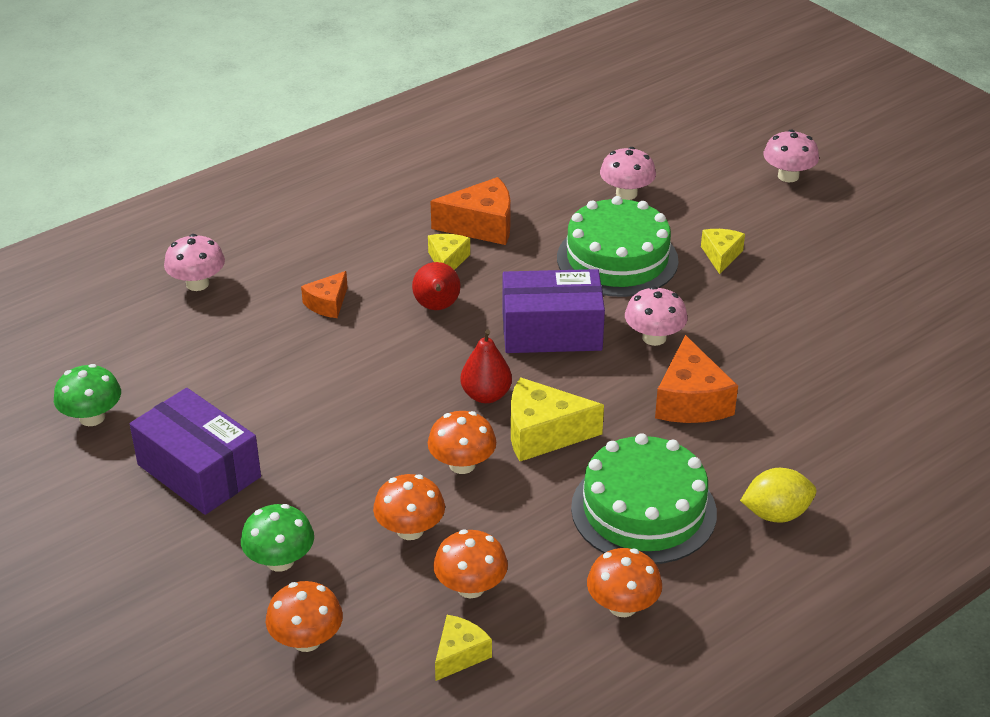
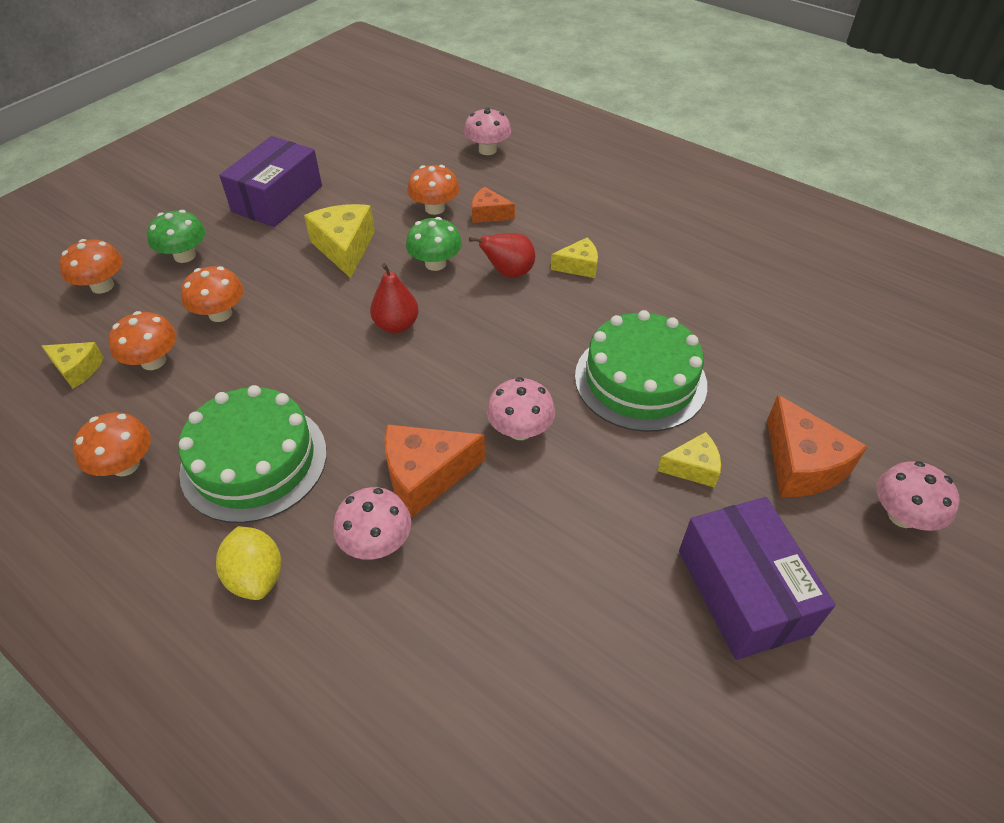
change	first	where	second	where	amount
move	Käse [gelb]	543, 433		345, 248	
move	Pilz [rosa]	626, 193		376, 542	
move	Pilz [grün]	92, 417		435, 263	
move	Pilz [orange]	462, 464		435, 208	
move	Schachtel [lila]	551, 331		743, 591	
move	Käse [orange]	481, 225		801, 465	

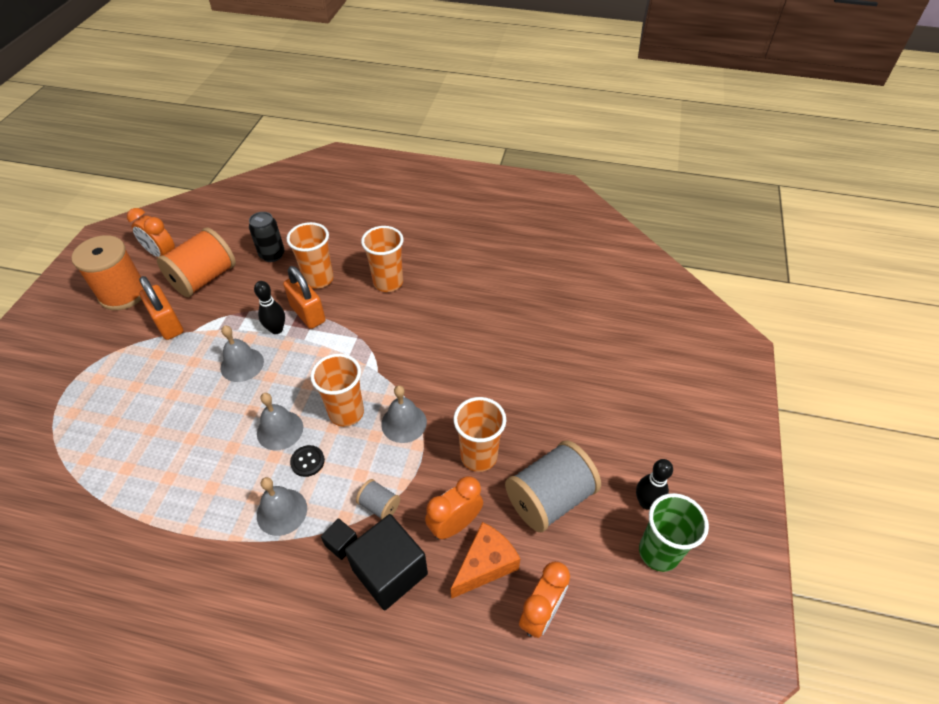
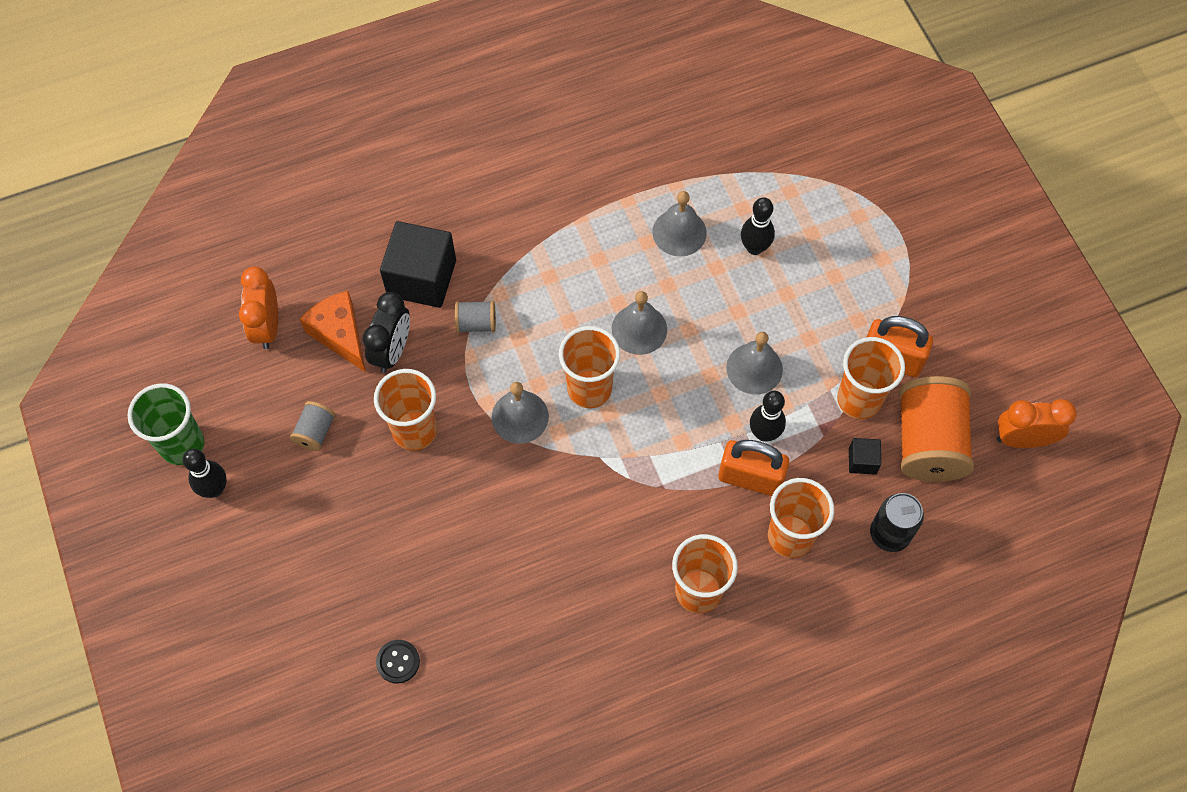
change	first	where	second	where	amount
resize	Garnrolle [grau]	549, 498		315, 432	x0.47
rotate	Käse [orange]	485, 565		340, 334	135 degrees clockwise
recolor	Wecker [orange]	455, 525	Wecker [schwarz]	392, 351	
move	Knopf [schwarz]	307, 461		398, 662	
move	Glocke [grau]	282, 511		679, 232	
insert			Bowlingkegel [schwarz]	754, 247	
insert			Becher [orange]	859, 400	
move	Kubus [schwarz]	342, 544		862, 461	
delete	Garnrolle [orange]	123, 293			

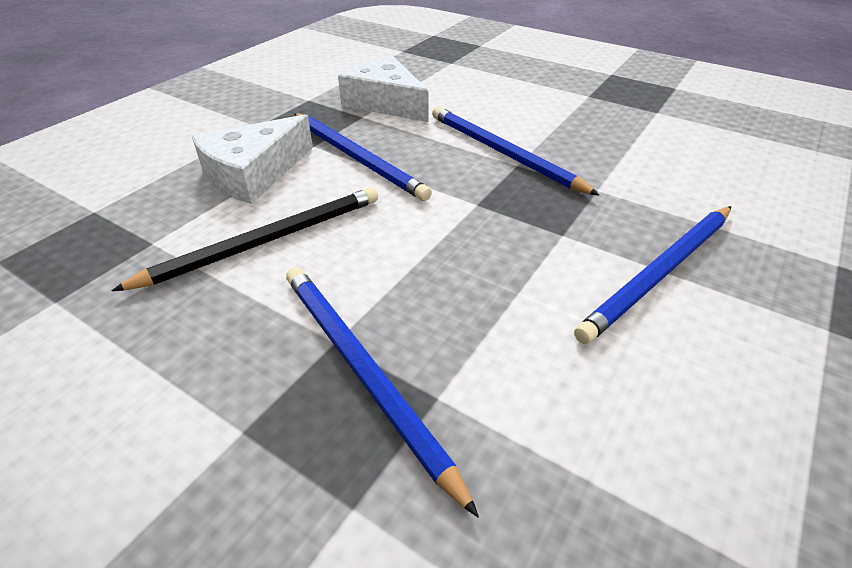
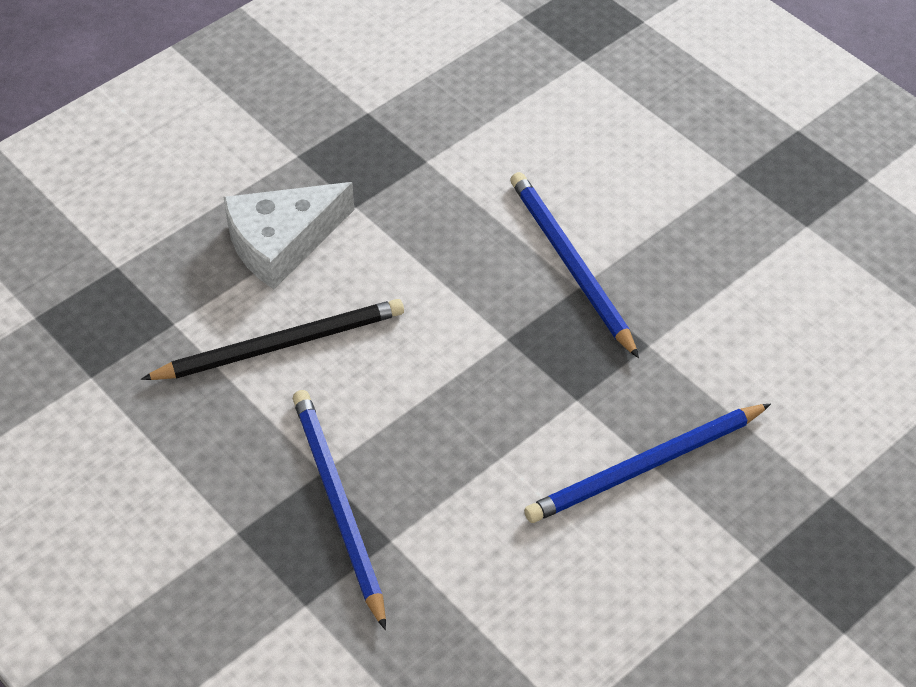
change	first	where	second	where	amount
delete	Bleistift [blau]	357, 158			
delete	Käse [weiß]	385, 102			

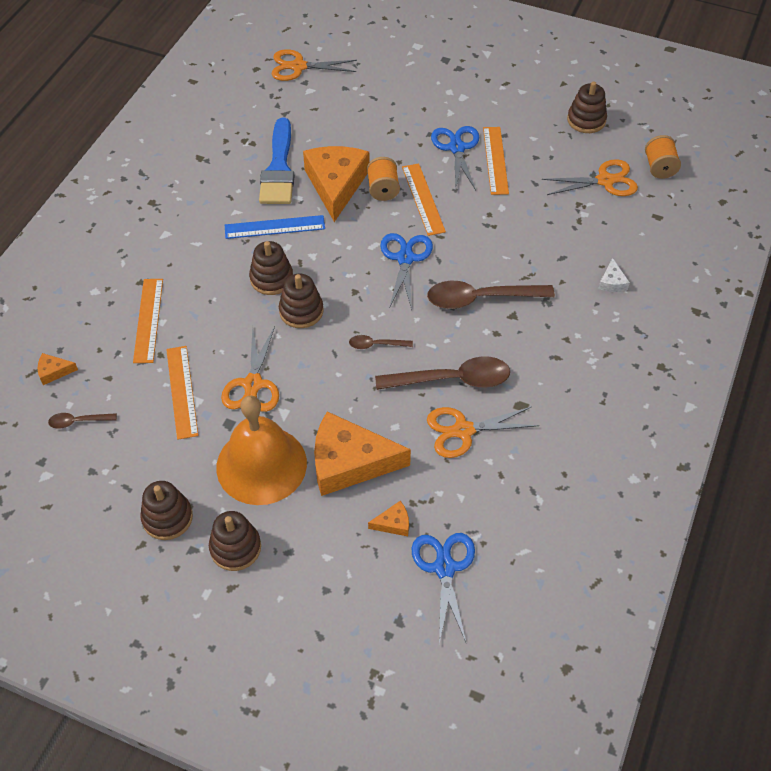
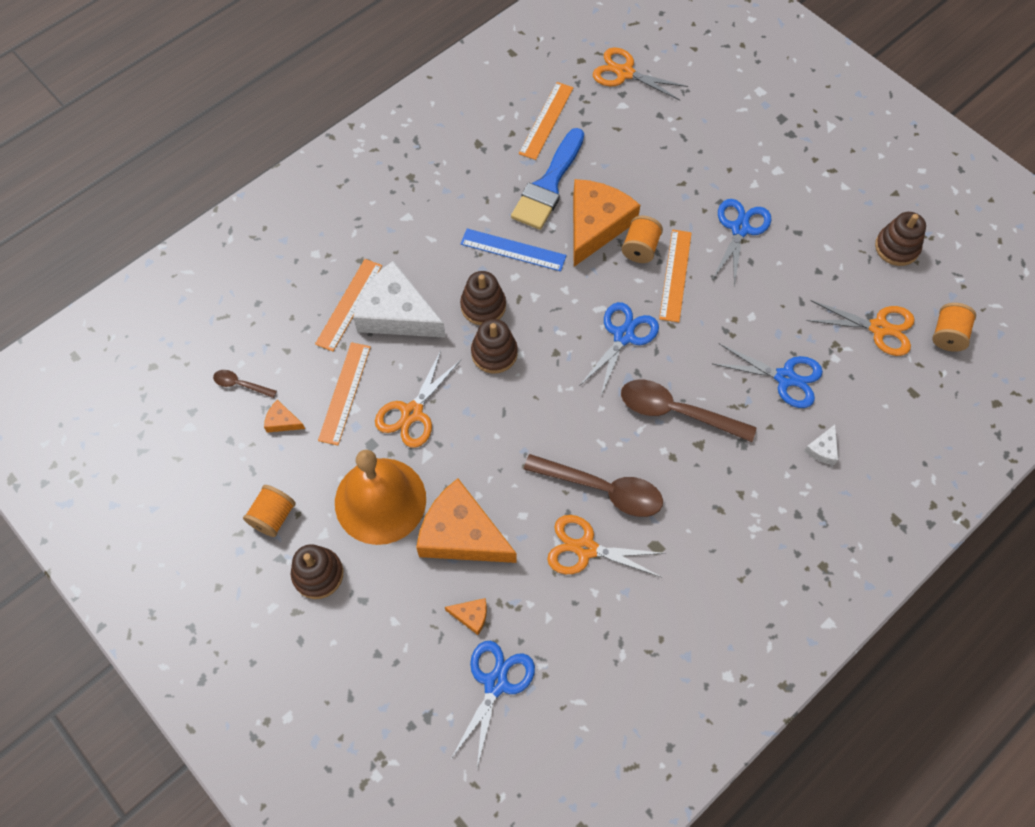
change	first	where	second	where	amount
replace	Stapelspielzeug [braun]	167, 518	Garnrolle [orange]	273, 517	
move	Käse [orange]	54, 371		282, 421	
insert			Käse [weiß]	396, 313	
move	Lineal [orange]	495, 160		546, 120	
insert			Schere [blau]	785, 378	
delete	Löffel [braun]	376, 345			

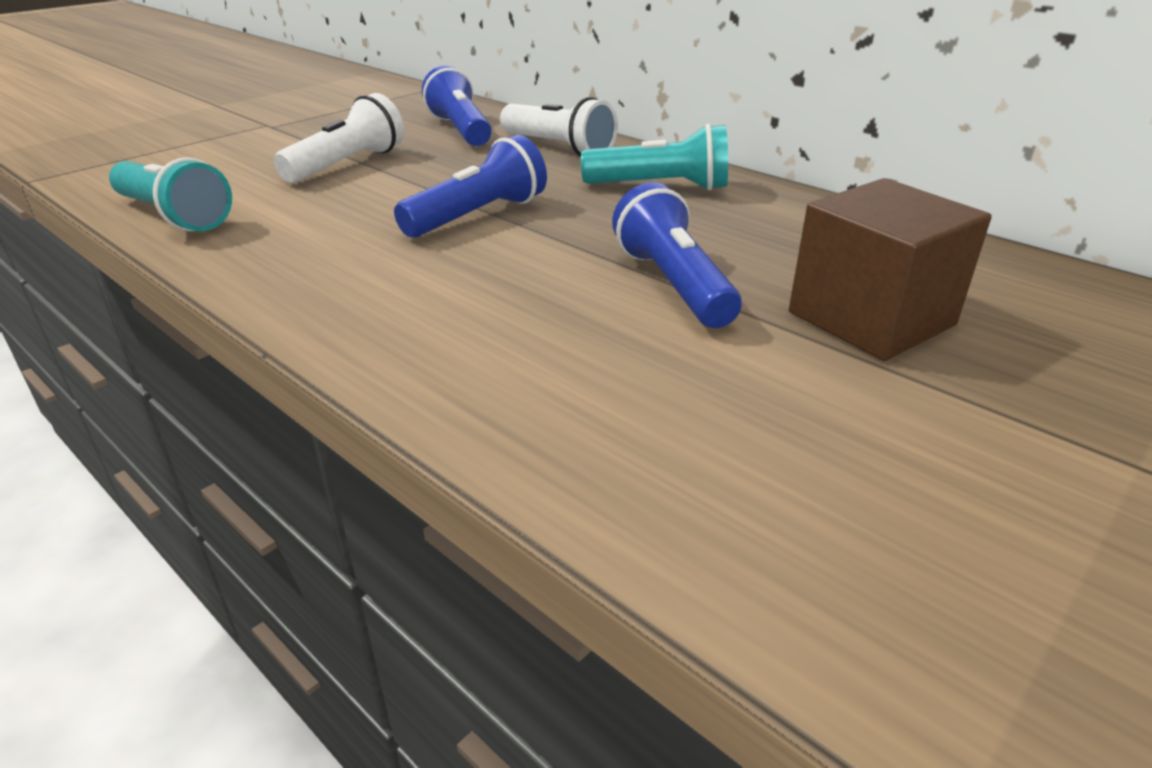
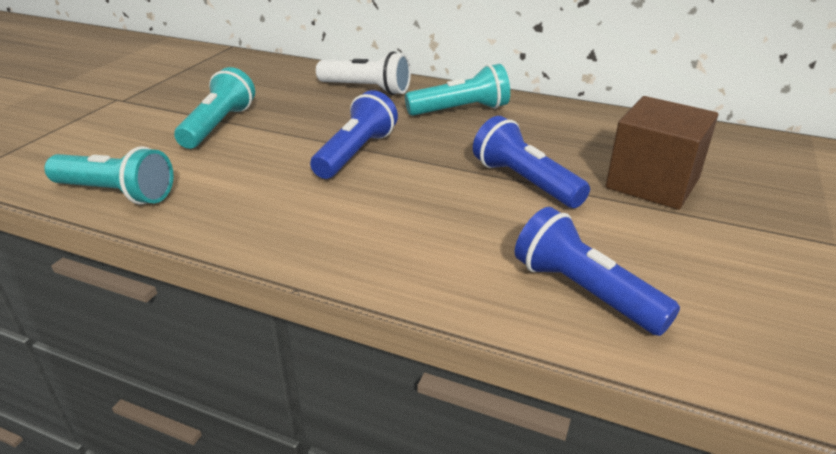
change	first	where	second	where	amount
recolor	Taschenlampe [weiß]	347, 164	Taschenlampe [türkis]	218, 125	
move	Taschenlampe [blau]	460, 130		584, 292	

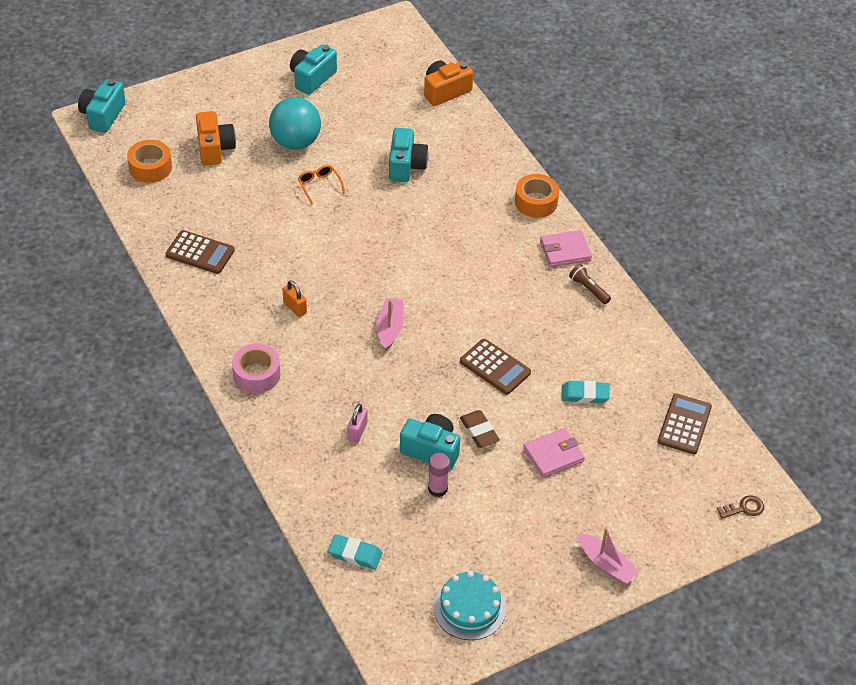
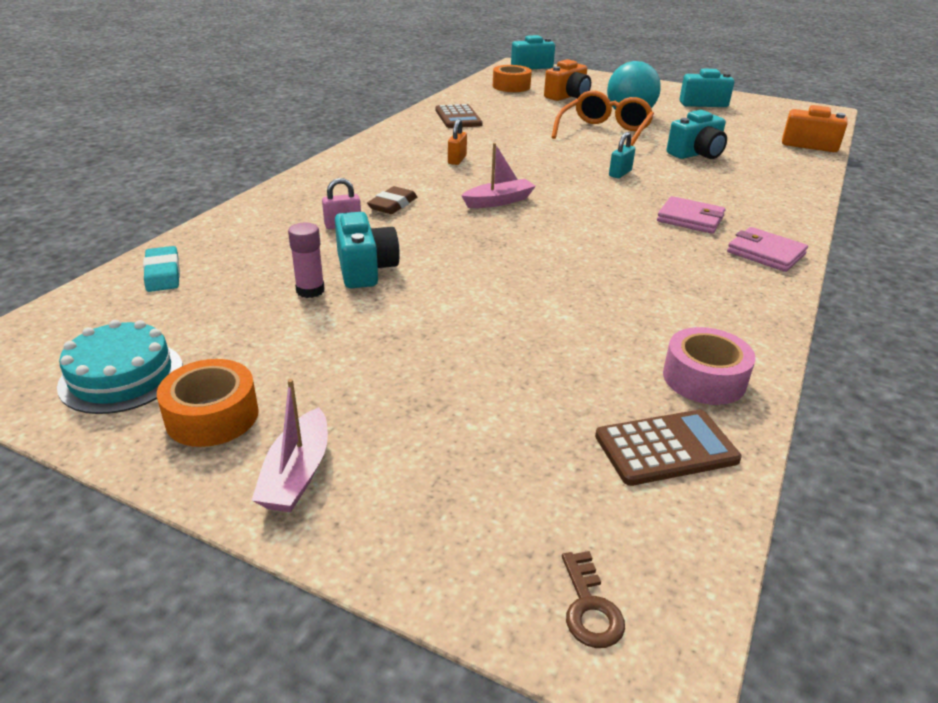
change	first	where	second	where	amount
move	Klebeband [orange]	536, 202		212, 416	
move	Radiergummi [braun]	479, 431		392, 205	
resize	Brille [orange]	319, 186		604, 133	x2.05
rotate	Schlüssel [braun]	744, 508		589, 607	45 degrees clockwise
insert			Vorhängeschloss [türkis]	620, 173	
move	Geldbörse [rosa]	553, 455		690, 219	
move	Klebeband [rosa]	256, 374		704, 378	
delete	Taschenrechner [braun]	495, 367			
delete	Radiergummi [türkis]	585, 394			
delete	Taschenlampe [braun]	588, 289			

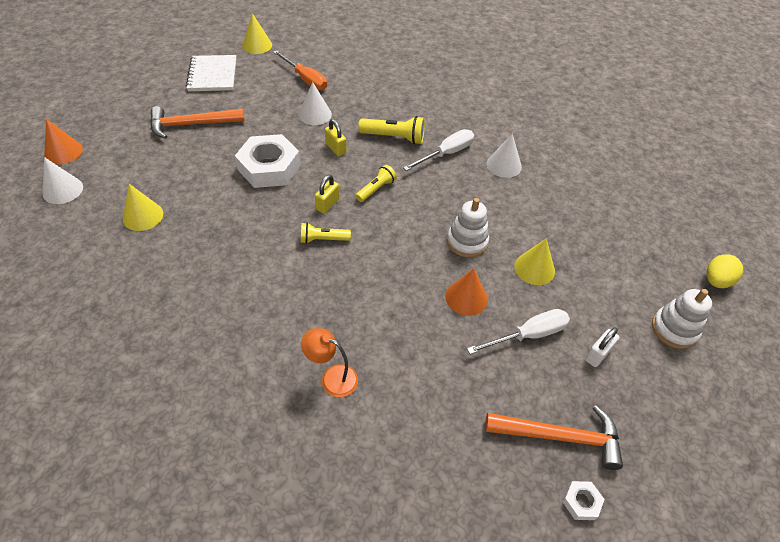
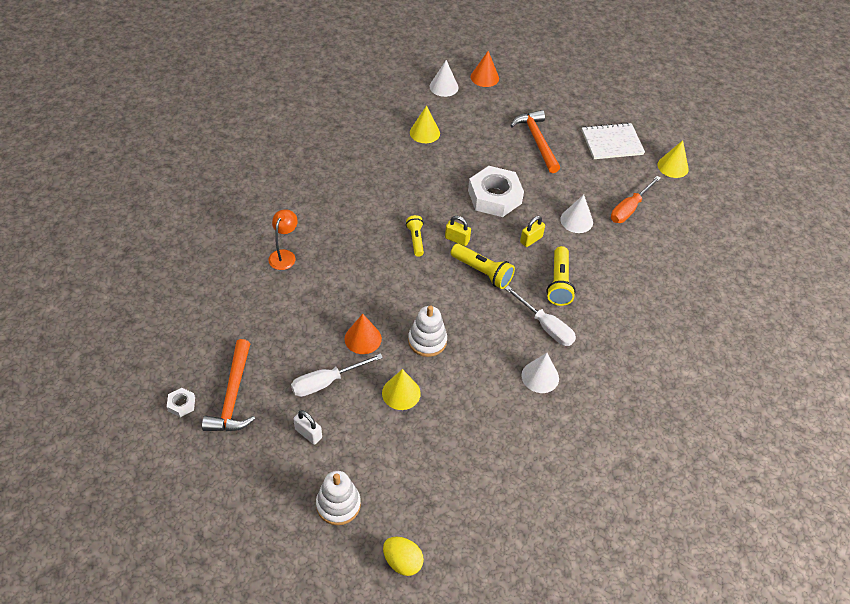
change	first	where	second	where	amount
rotate	Schraubenzieher [weiß]	528, 335		326, 382	90 degrees clockwise
resize	Taschenlampe [gelb]	376, 189		482, 272	x1.52

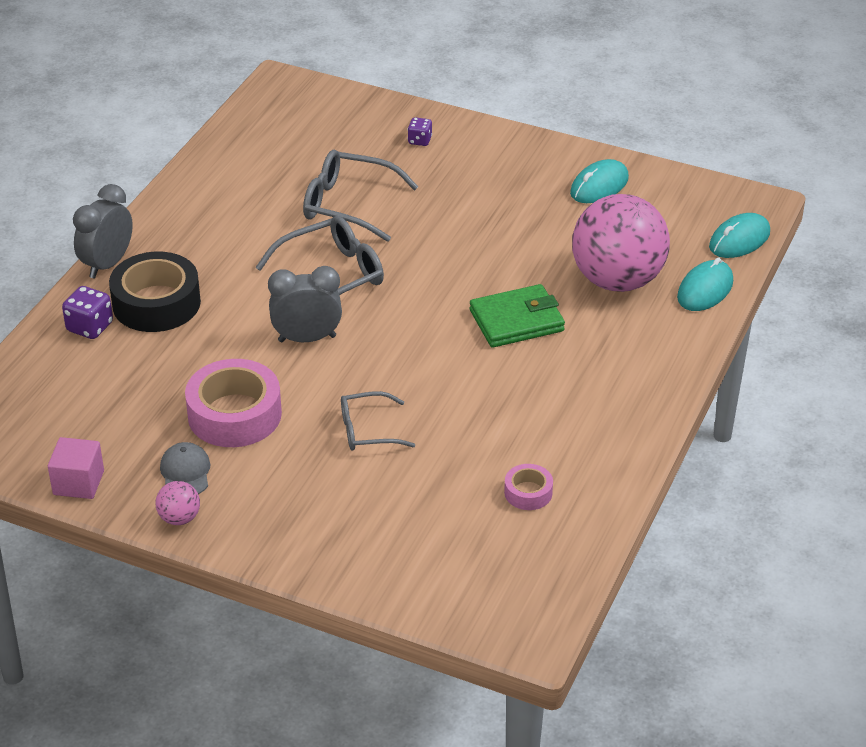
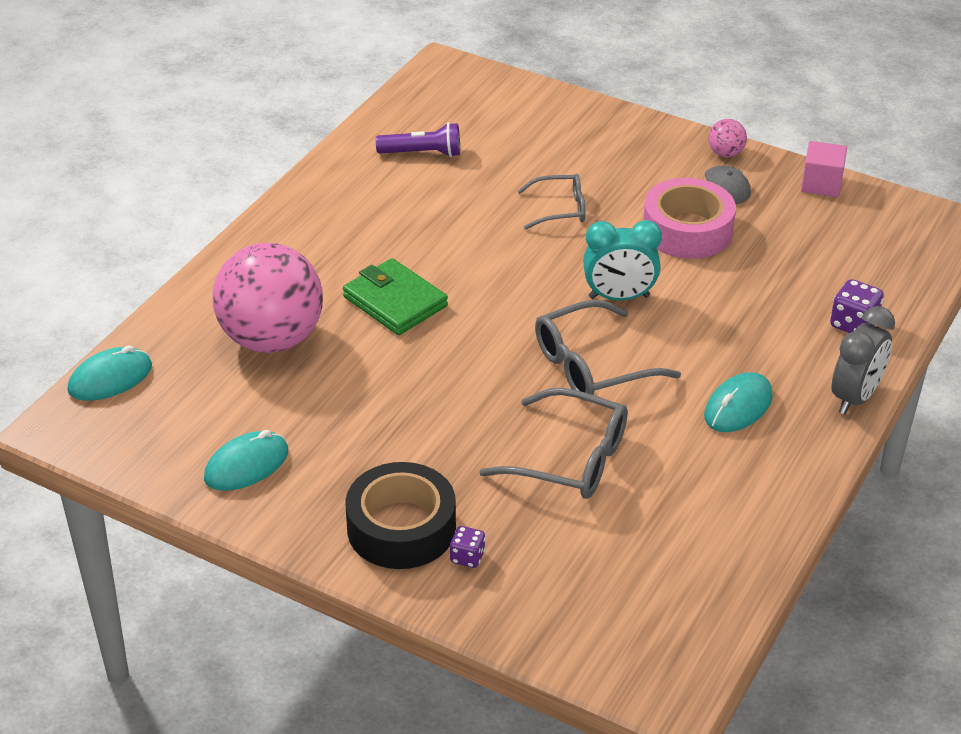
change	first	where	second	where	amount
rotate	Geldbörse [grün]	516, 321		395, 301	60 degrees clockwise
move	Klebeband [schwarz]	156, 303		401, 528	
replace	Klebeband [rosa]	528, 492	Taschenlampe [lila]	422, 153	
recolor	Wecker [grau]	307, 339	Wecker [türkis]	619, 297	
move	Computermaus [türkis]	705, 290		738, 406	

